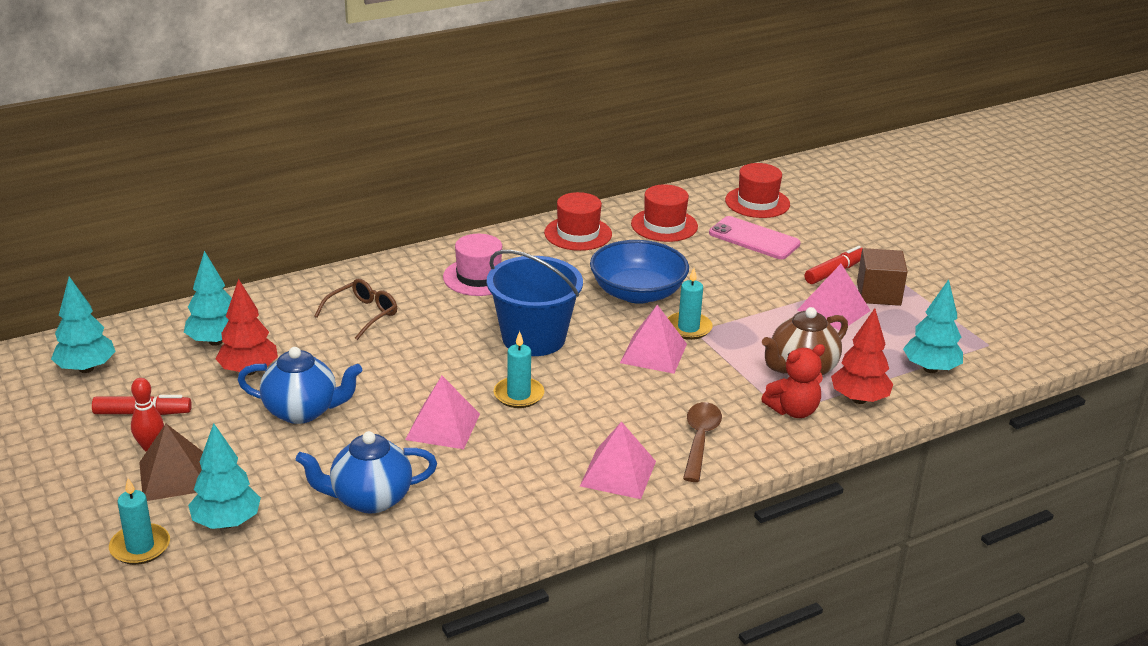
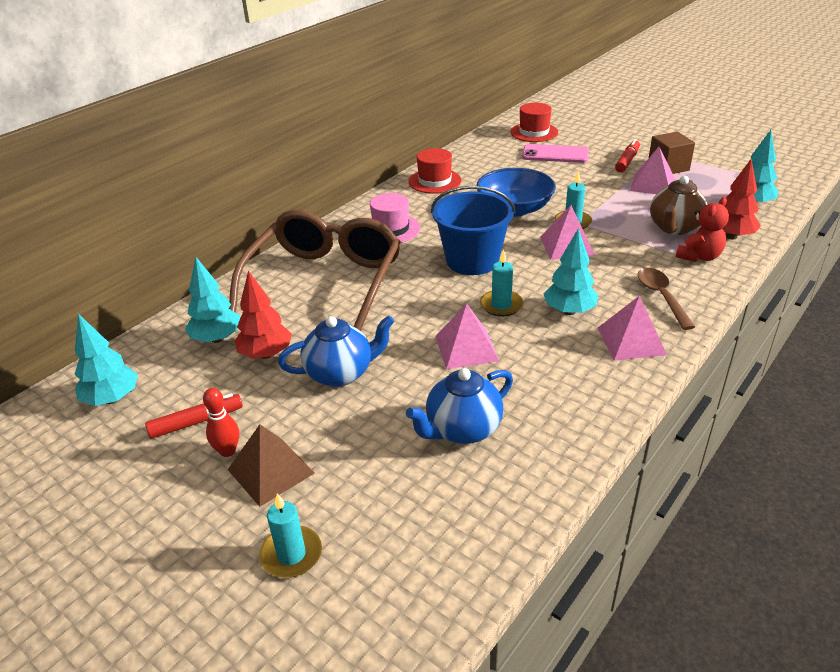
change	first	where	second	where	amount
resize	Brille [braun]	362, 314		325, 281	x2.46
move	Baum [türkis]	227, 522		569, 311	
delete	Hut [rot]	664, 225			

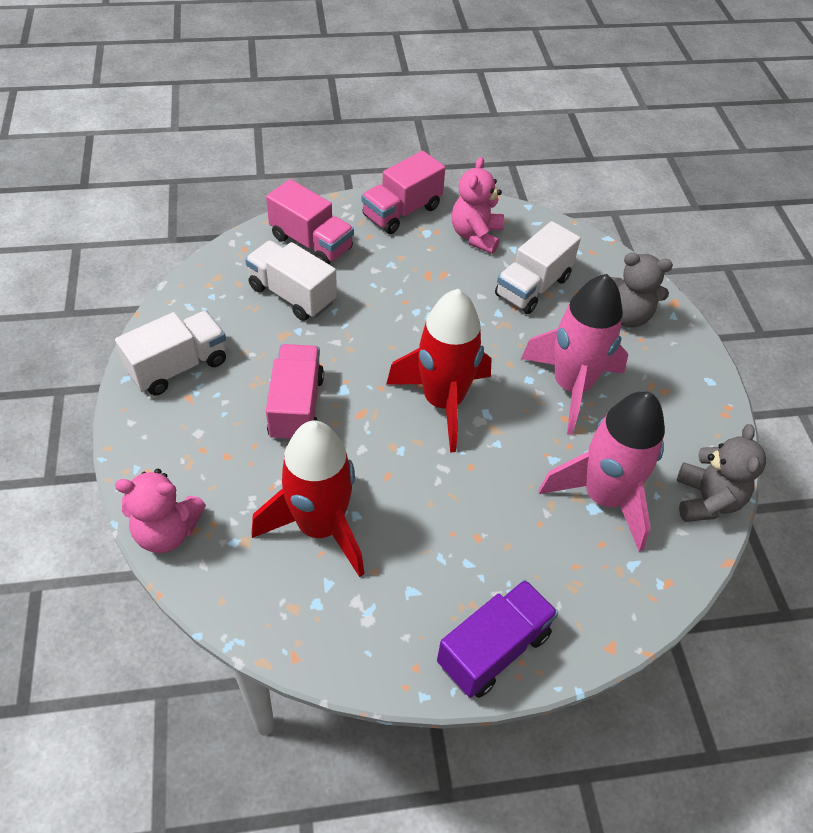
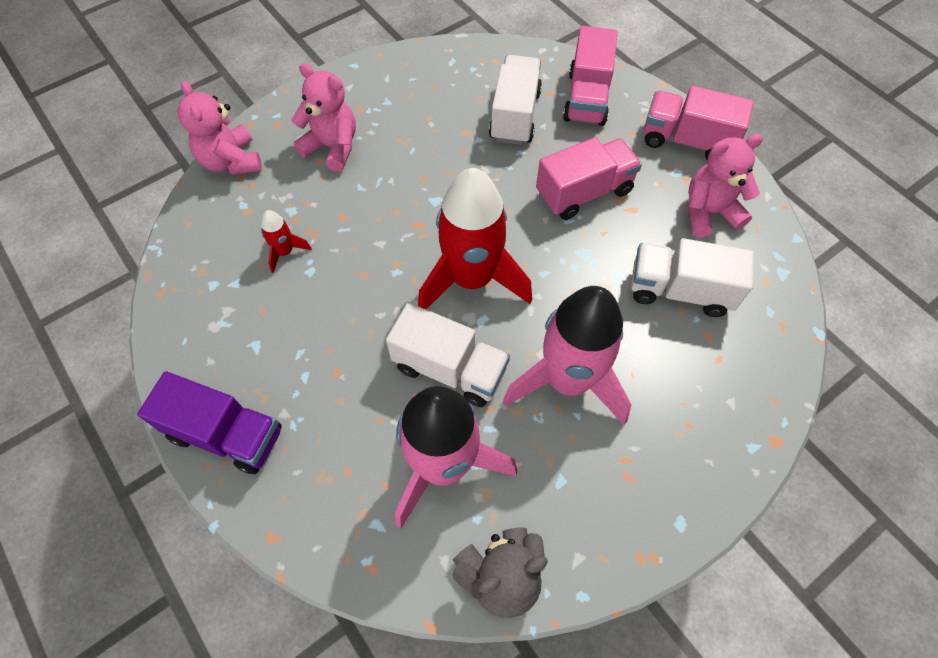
change	first	where	second	where	amount
resize	Rakete [rot]	320, 527		285, 252	x0.42
insert			Teddybär [rosa]	332, 147	
move	Lastwagen [weiß]	178, 366		450, 368	
move	Lastwagen [rosa]	296, 407		584, 192	
delete	Teddybär [grau]	627, 316			

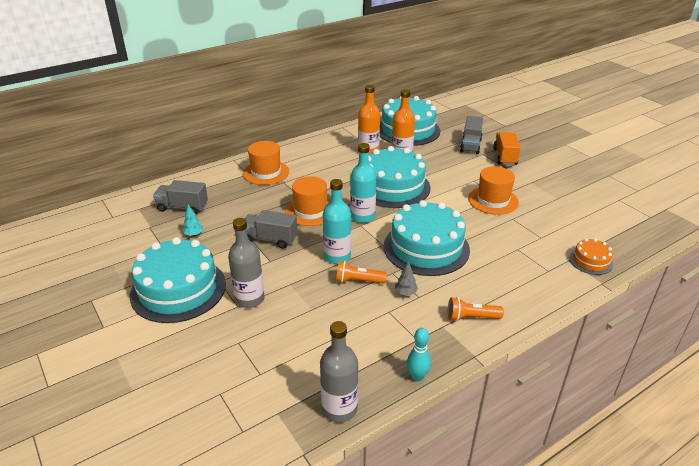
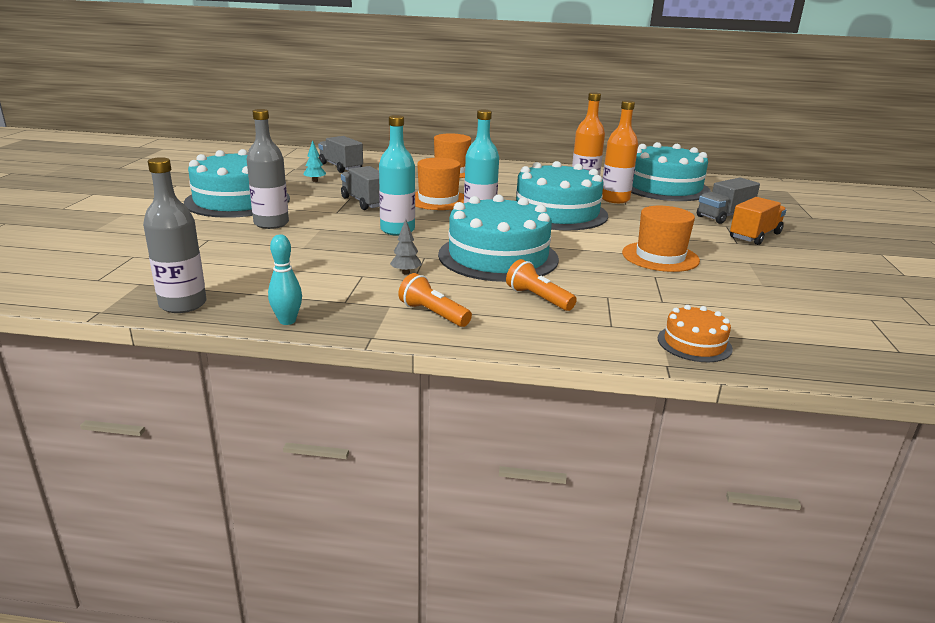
change	first	where	second	where	amount
move	Taschenlampe [orange]	358, 281		538, 298	

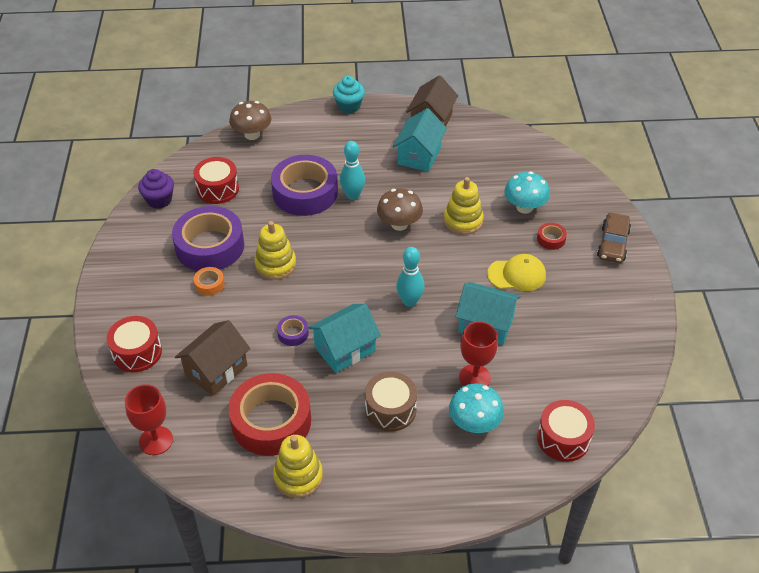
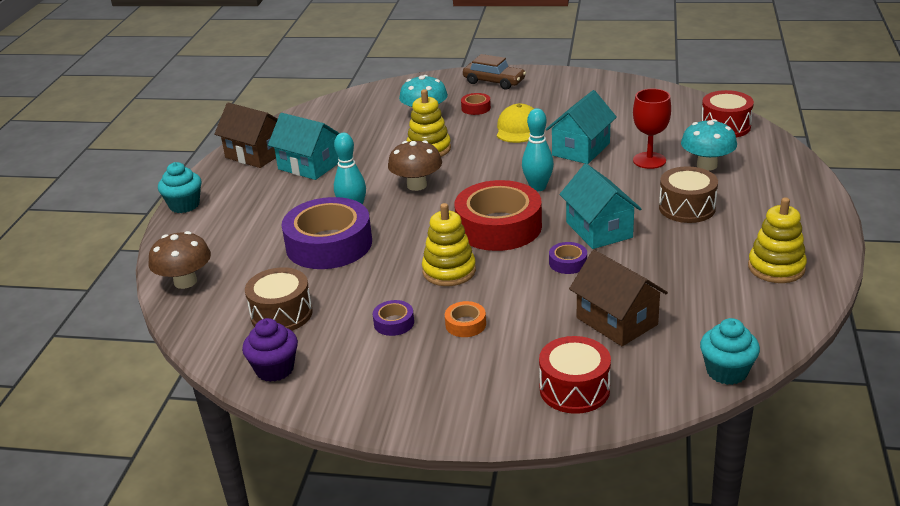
change	first	where	second	where	amount
recolor	Trommel [rot]	217, 189	Trommel [braun]	281, 314	
resize	Klebeband [lila]	210, 246		394, 323	x0.42
move	Klebeband [rot]	271, 421		498, 227	
replace	Kelch [rot]	156, 440	Muffin [türkis]	726, 371	

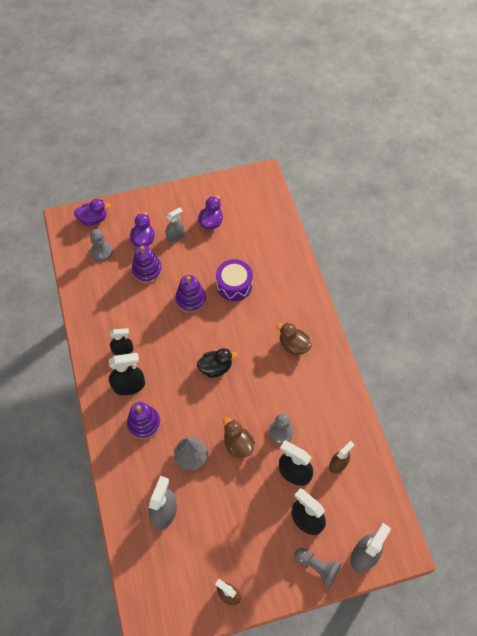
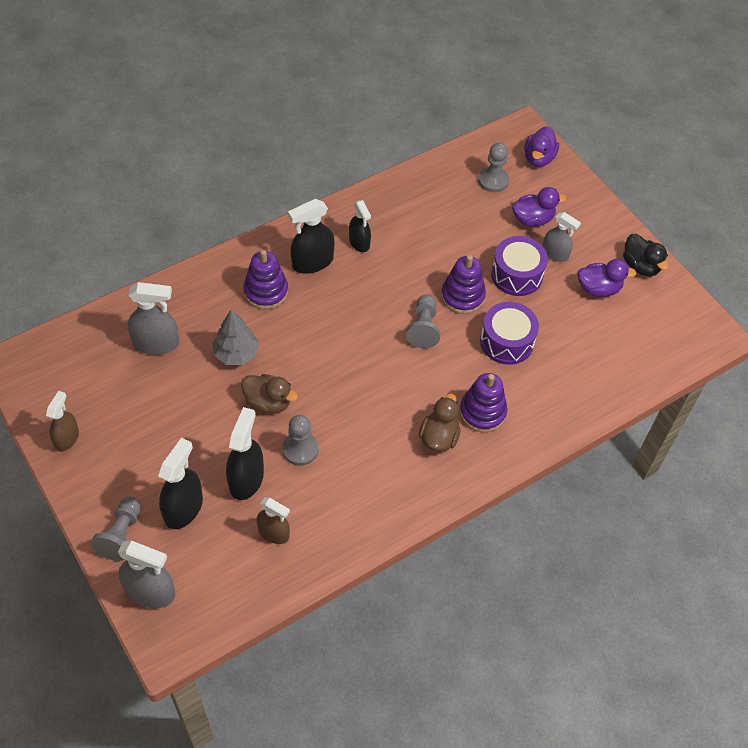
change	first	where	second	where	amount
rotate	Ente [braun]	238, 444		268, 402	75 degrees clockwise
rotate	Sprühflasche [schwarz]	129, 385		312, 262	90 degrees clockwise
insert			Bauer [grau]	423, 328	
move	Stapelspielzeug [lila]	147, 270		482, 412	
insert			Trommel [lila]	517, 275	
rotate	Ente [lila]	93, 219		538, 158	45 degrees clockwise
move	Ente [schwarz]	216, 368		640, 266	

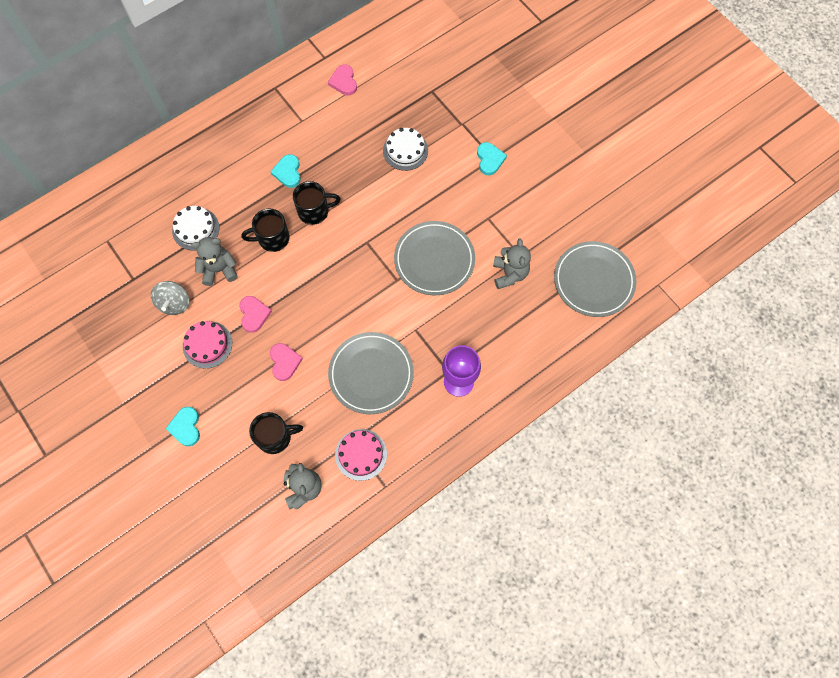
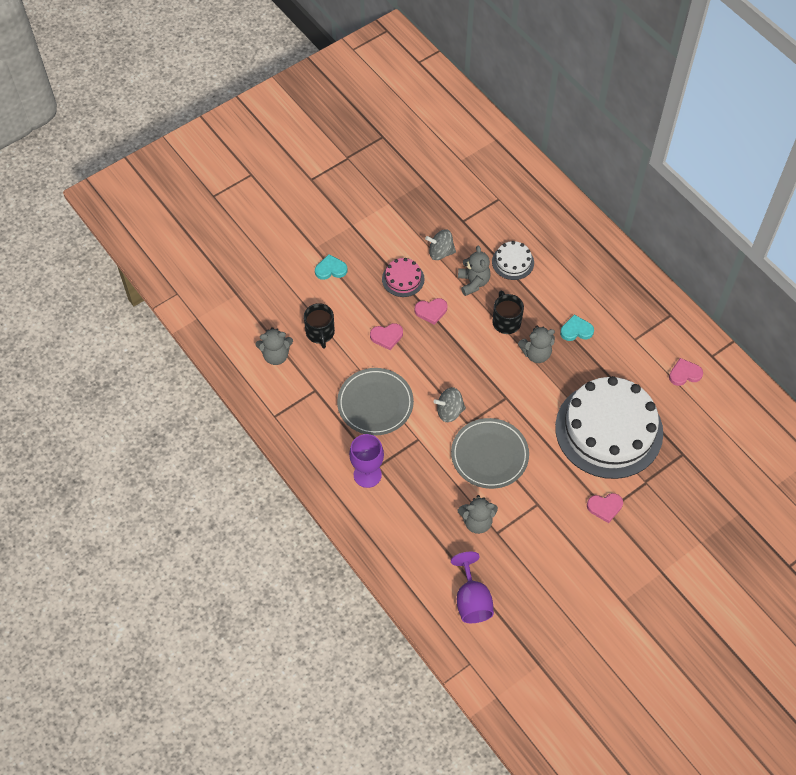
change	first	where	second	where	amount
insert			Kreisel [grau]	449, 411	
replace	Teller [grau]	593, 281	Kelch [lila]	472, 600	
replace	Tasse [schwarz]	314, 211	Teddybär [grau]	536, 354	
resize	Kuchen [weiß]	405, 150		609, 430	x2.36
recolor	Herz [türkis]	489, 159	Herz [rosa]	605, 507	
delete	Kuchen [rosa]	361, 454			

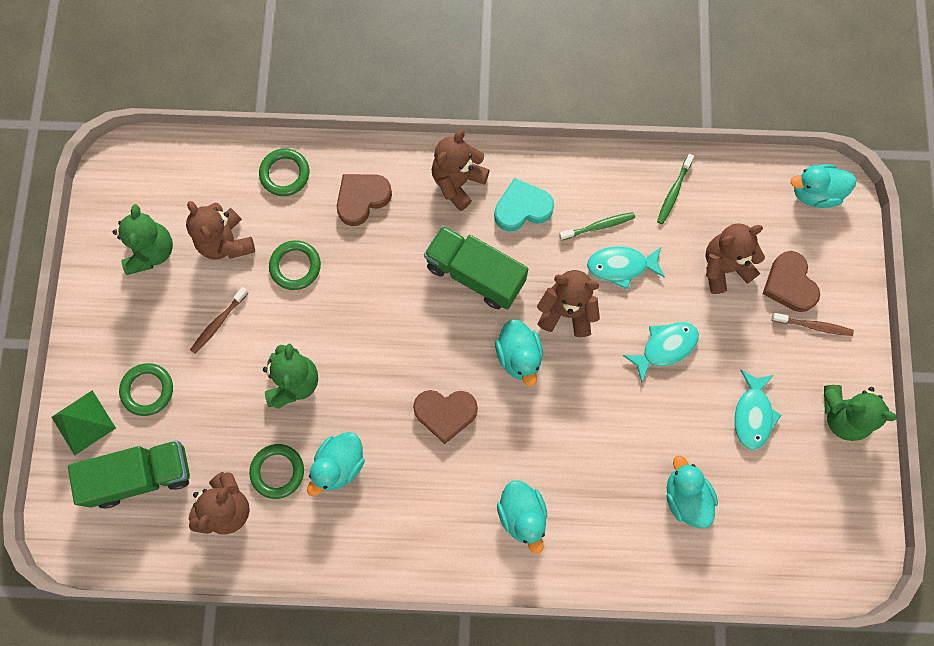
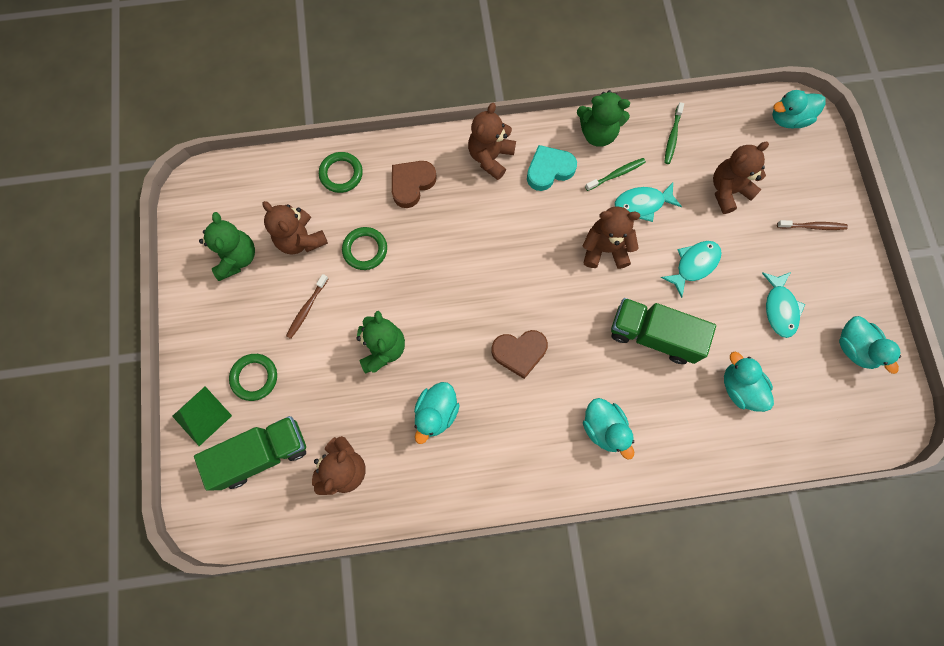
change	first	where	second	where	amount
move	Teddybär [grün]	843, 416		597, 133	
move	Lastwagen [grün]	475, 274		653, 335	
move	Ente [türkis]	519, 356		854, 348	
delete	Ring [grün]	277, 471			
delete	Herz [braun]	789, 284			

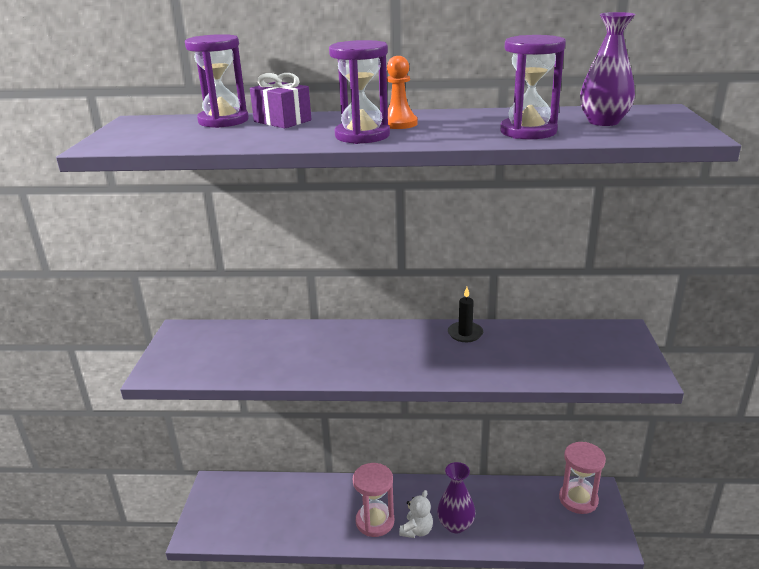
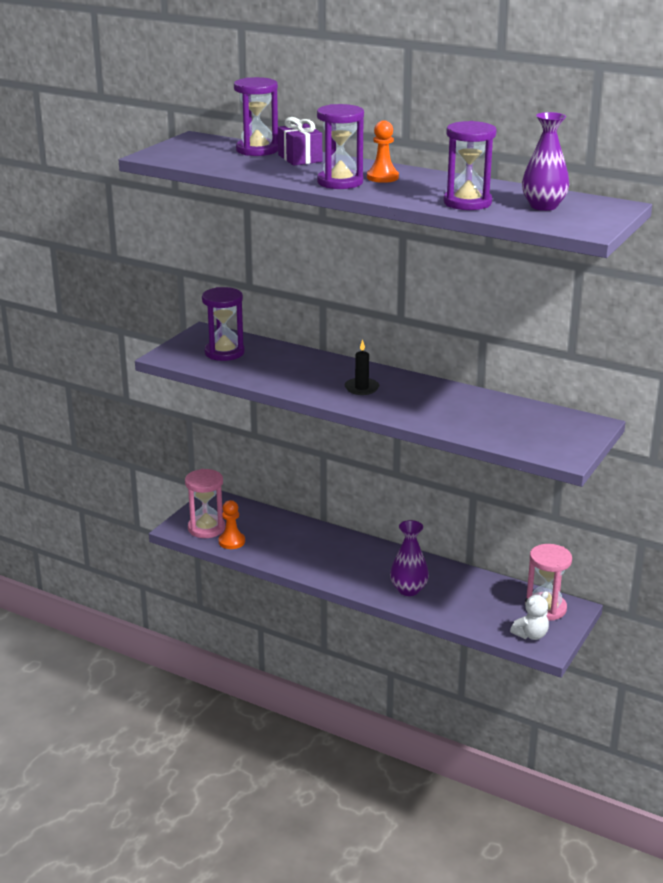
change	first	where	second	where	amount
move	Sanduhr [rosa]	375, 521		206, 528	
insert			Sanduhr [lila]	224, 352	
insert			Bauer [orange]	231, 541	
move	Kerze [schwarz]	465, 333		361, 388	
move	Teddybär [weiß]	417, 530		531, 635	

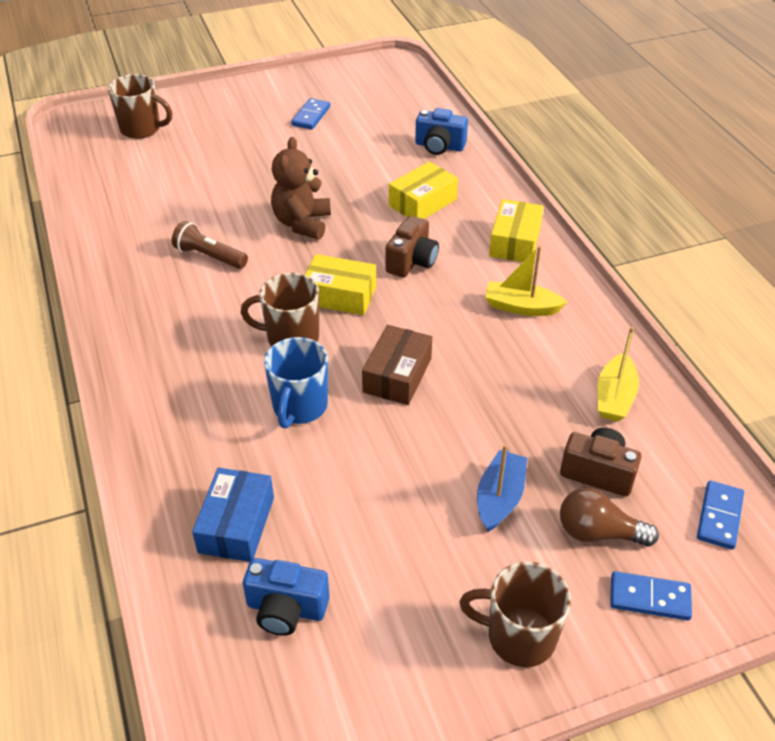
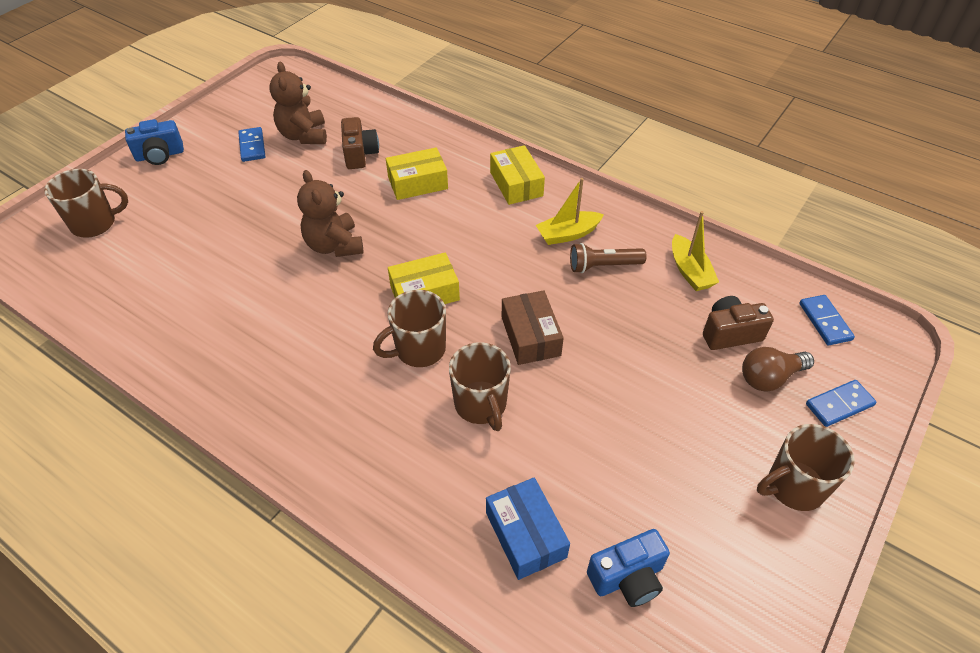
change	first	where	second	where	amount
move	Kamera [blau]	439, 146		160, 155	
insert			Teddybär [braun]	304, 136	
move	Kamera [braun]	412, 261		360, 154	
rotate	Schachtel [gelb]	422, 203		418, 183	60 degrees clockwise
recolor	Tasse [blau]	299, 407	Tasse [braun]	481, 405	
move	Taschenlampe [braun]	209, 256		603, 266	
delete	Boot [blau]	499, 498			

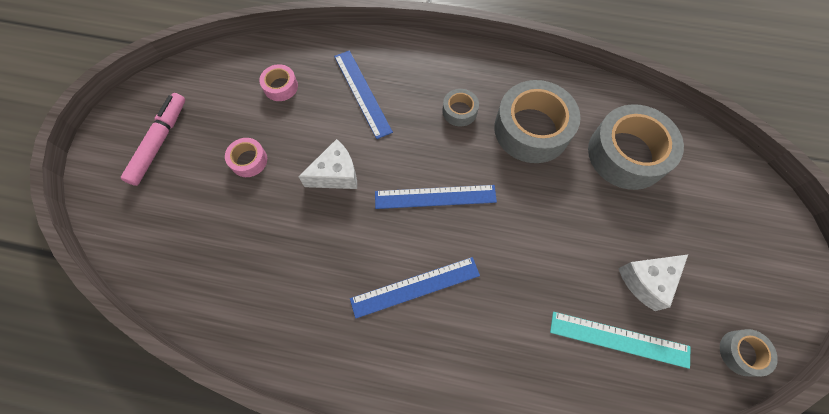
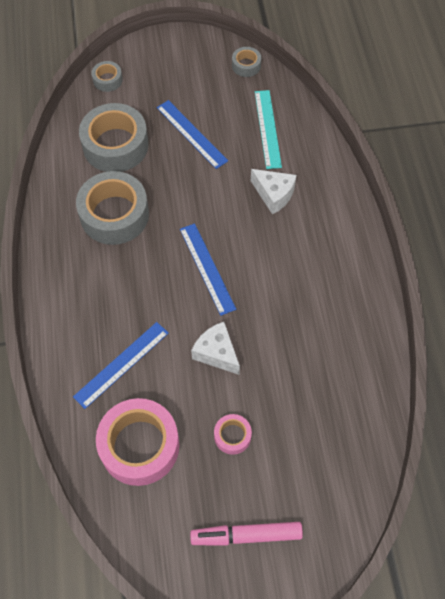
change	first	where	second	where	amount
move	Klebeband [grau]	459, 111		107, 80	
resize	Klebeband [rosa]	280, 87		139, 446	x2.12
move	Lineal [blau]	415, 287		191, 134	
move	Käse [weiß]	646, 281		274, 195	

